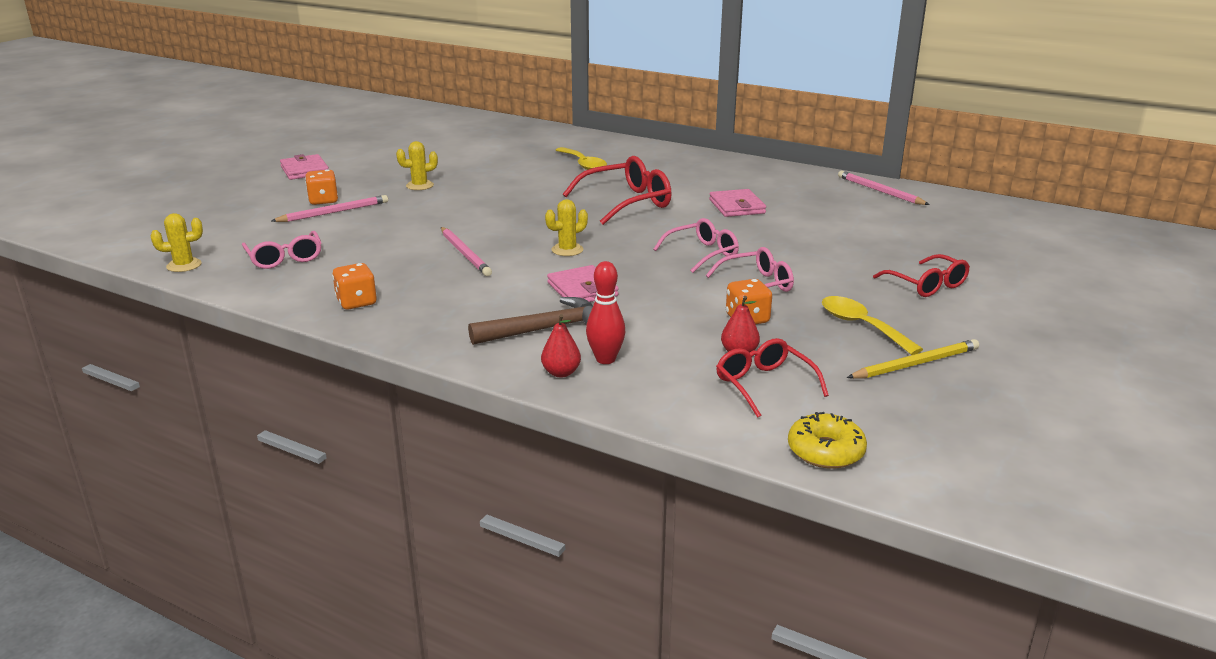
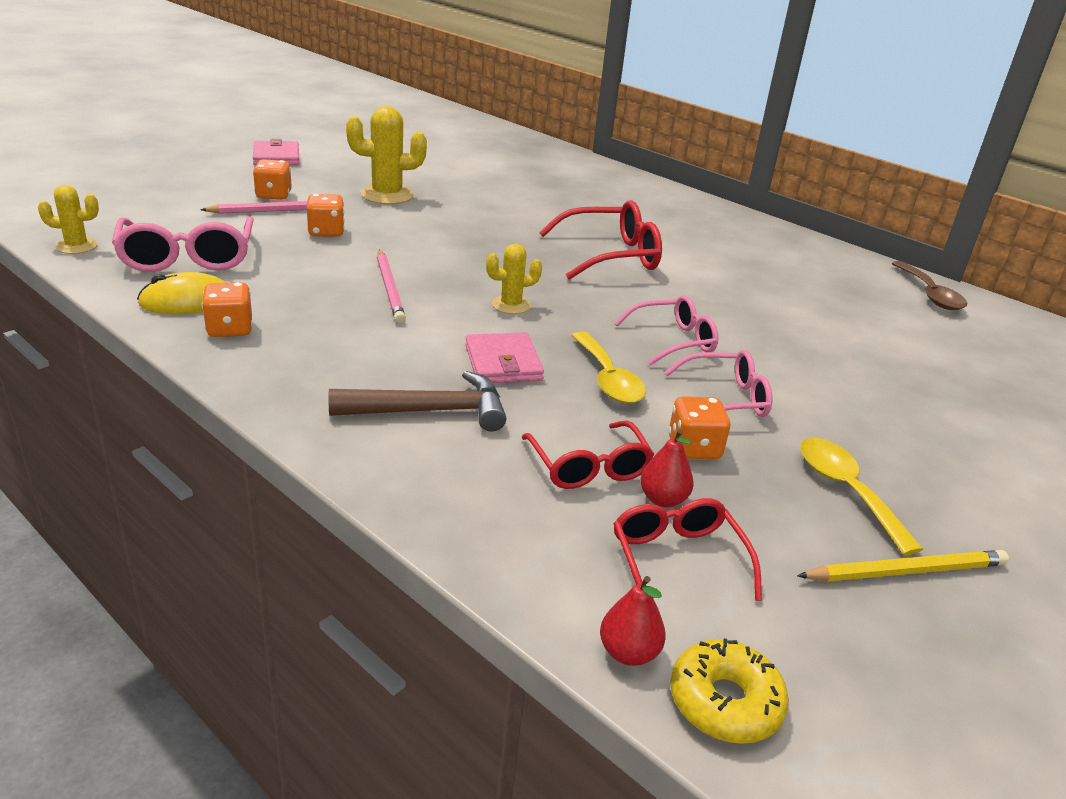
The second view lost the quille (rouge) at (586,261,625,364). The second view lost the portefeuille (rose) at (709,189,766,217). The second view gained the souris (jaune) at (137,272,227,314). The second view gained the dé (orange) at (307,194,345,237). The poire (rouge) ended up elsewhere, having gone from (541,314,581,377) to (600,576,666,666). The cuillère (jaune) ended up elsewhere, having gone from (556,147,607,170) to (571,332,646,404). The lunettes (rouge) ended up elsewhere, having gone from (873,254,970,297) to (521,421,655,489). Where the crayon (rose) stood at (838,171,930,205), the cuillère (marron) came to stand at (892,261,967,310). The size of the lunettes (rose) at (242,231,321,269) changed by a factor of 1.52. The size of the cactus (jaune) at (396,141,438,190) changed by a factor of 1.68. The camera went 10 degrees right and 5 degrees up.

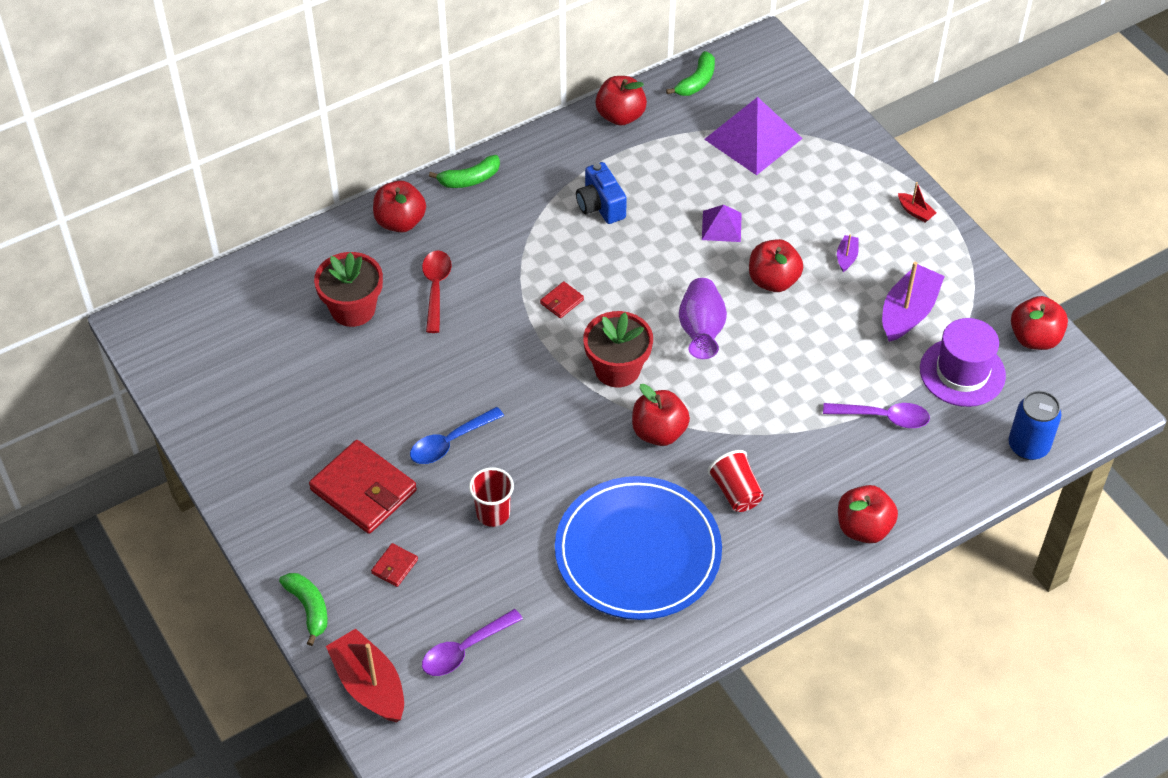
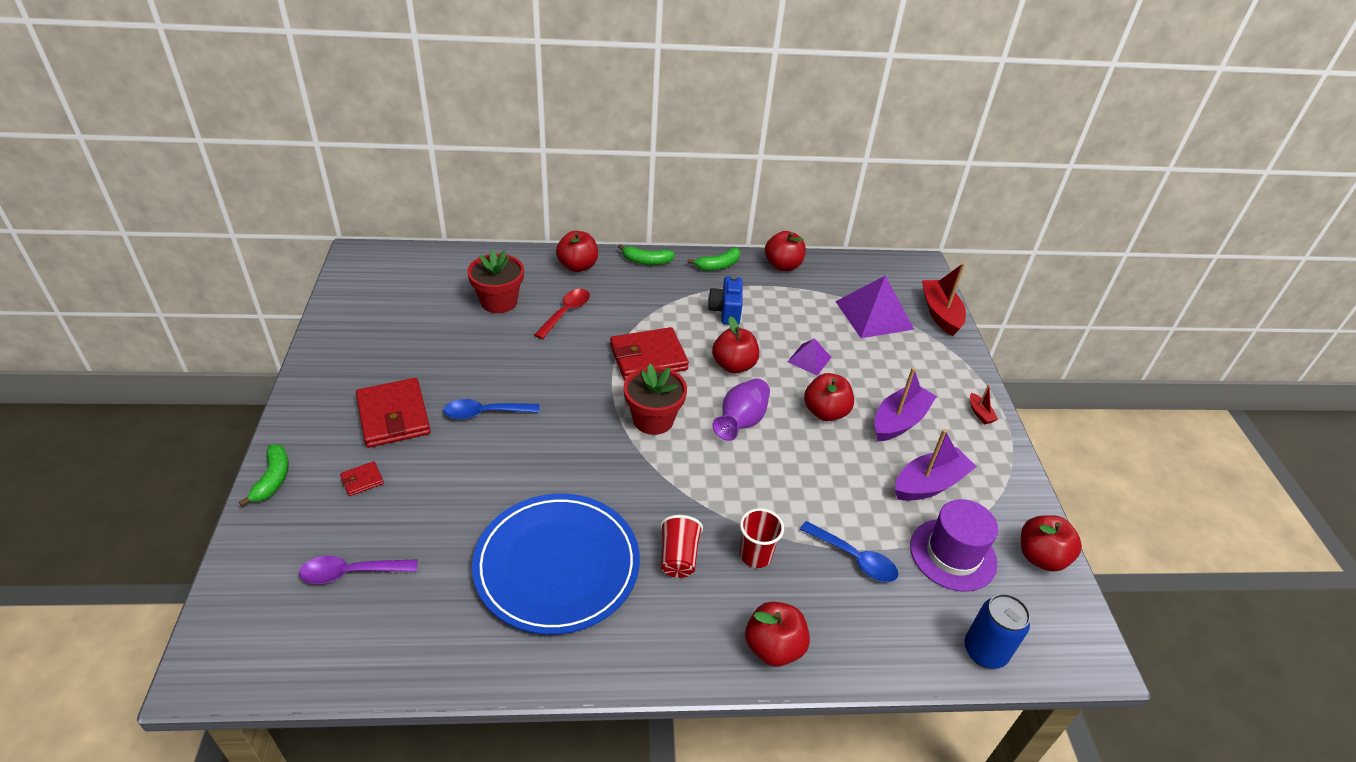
The bateau (rouge) ended up elsewhere, having gone from (326,628,404,723) to (922,263,966,336). The gobelet (rouge) ended up elsewhere, having gone from (469,467,514,527) to (740,508,784,568). The pomme (rouge) ended up elsewhere, having gone from (632,384,690,446) to (712,316,759,373). The banane (vert) ended up elsewhere, having gone from (666,51,715,96) to (688,248,740,271). What was the cuillère (violet) at (823,403,930,428) turned into the cuillère (bleu) at (800,521,899,582). The size of the portefeuille (rouge) at (540,281,584,318) changed by a factor of 2.26. The size of the bateau (violet) at (837,234,859,272) changed by a factor of 2.14. The camera went 25 degrees right and 10 degrees down.

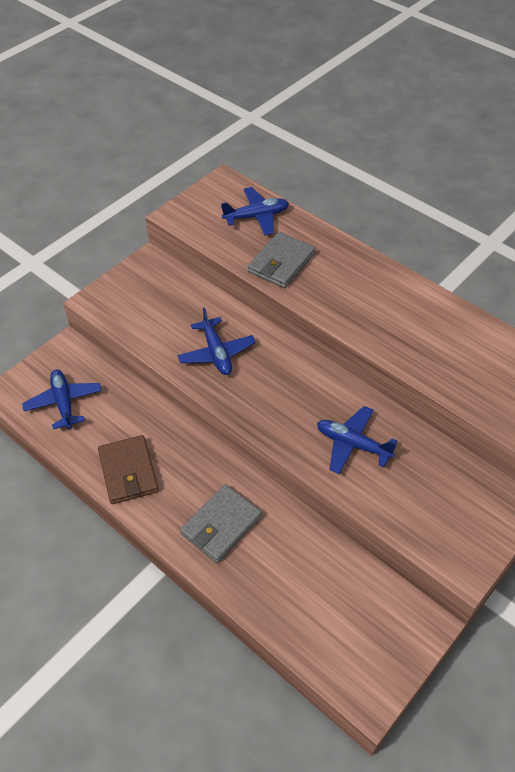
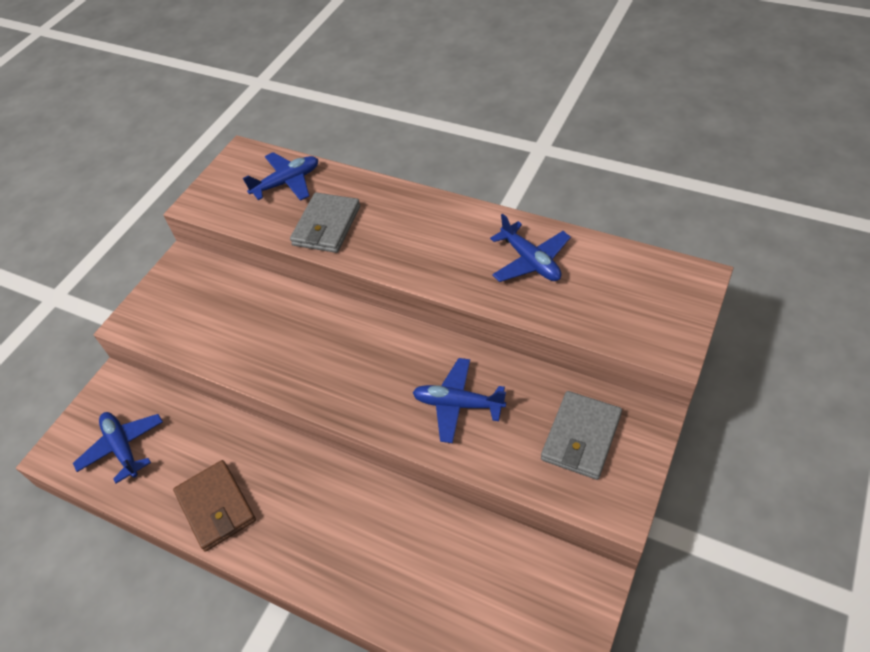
The avion (bleu) ended up elsewhere, having gone from (178,307,256,375) to (490,214,571,282). The portefeuille (gris) ended up elsewhere, having gone from (180,484,262,563) to (541,391,622,480). The camera went 10 degrees left and 0 degrees up.

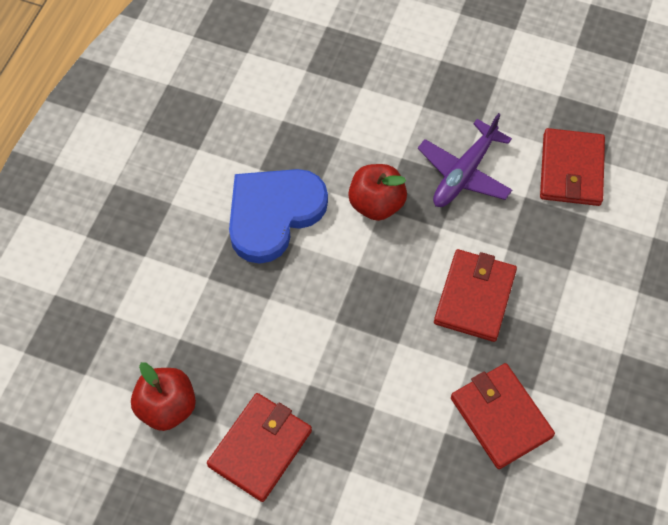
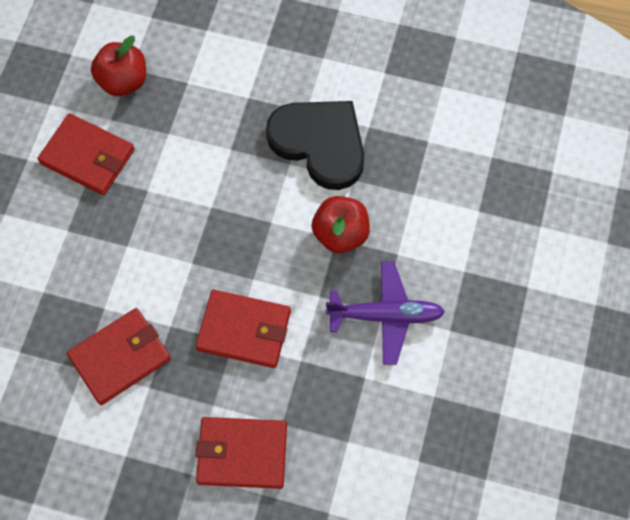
The portefeuille (rouge) ended up elsewhere, having gone from (540,128,605,206) to (195,417,287,489). What was the cœur (bleu) at (229,169,328,264) turned into the cœur (noir) at (266,101,365,190). The avion (violet) at (418,113,512,207) ended up facing another way, 150 degrees clockwise from before. The camera went 85 degrees right and 5 degrees up.

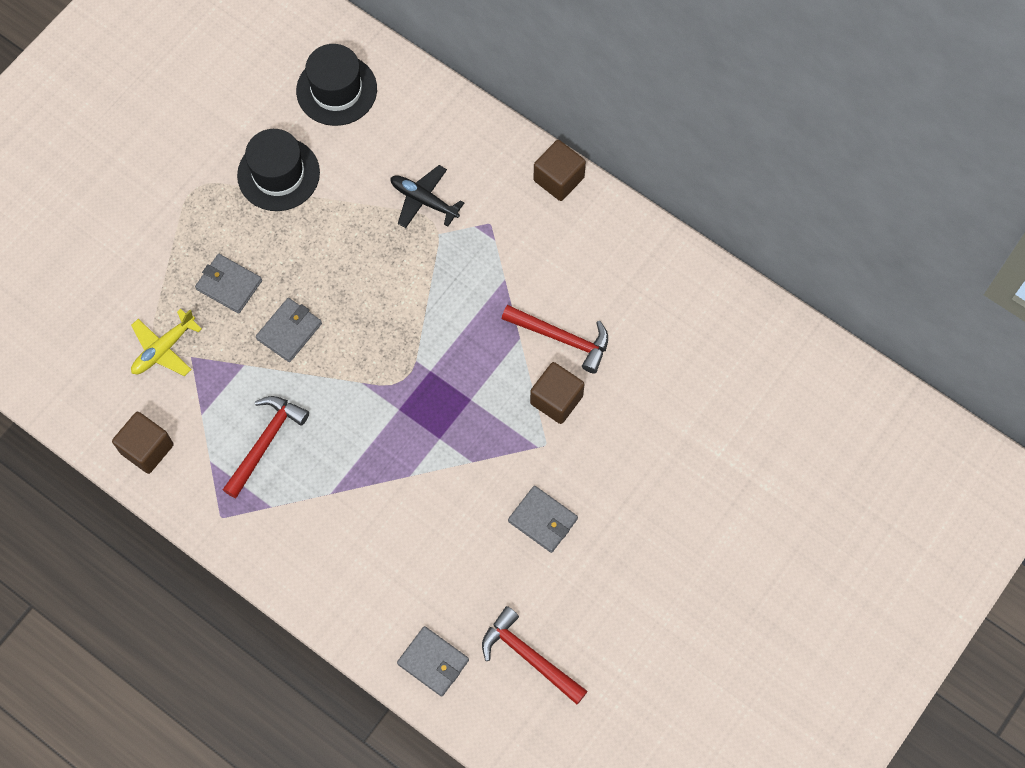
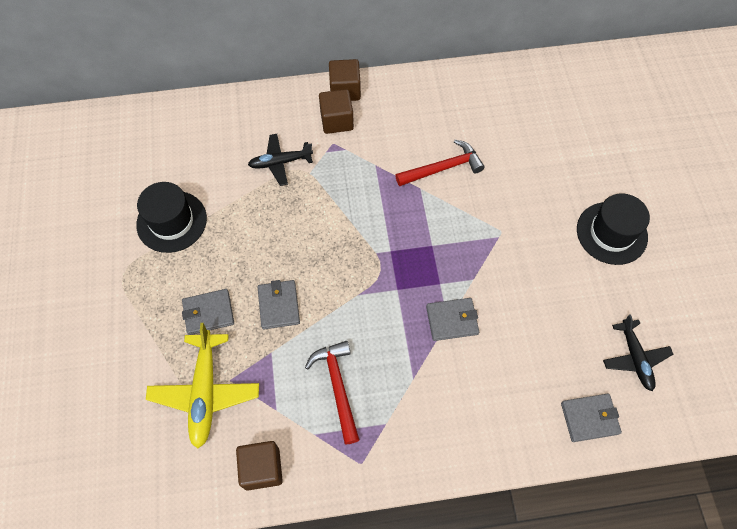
The chapeau (noir) ended up elsewhere, having gone from (296,44,377,126) to (577,193,650,265). The portefeuille (gris) ended up elsewhere, having gone from (508,486,578,553) to (426,298,479,341). The cube (marron) ended up elsewhere, having gone from (530,362,585,424) to (319,89,354,134). Where the marteau (rouge) stood at (482,606,588,704), the avion (noir) came to stand at (603,314,673,391). The size of the avion (jaune) at (131,309,202,376) changed by a factor of 1.53. The camera went 45 degrees left and 5 degrees down.

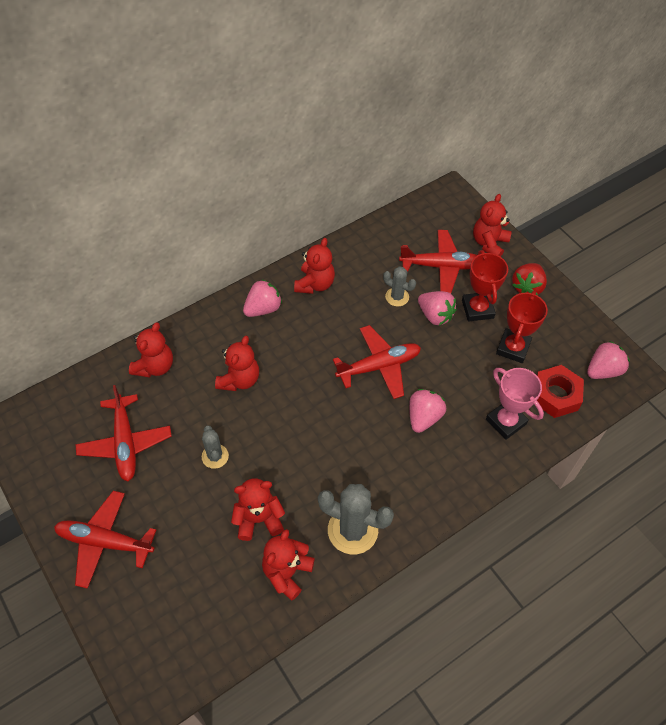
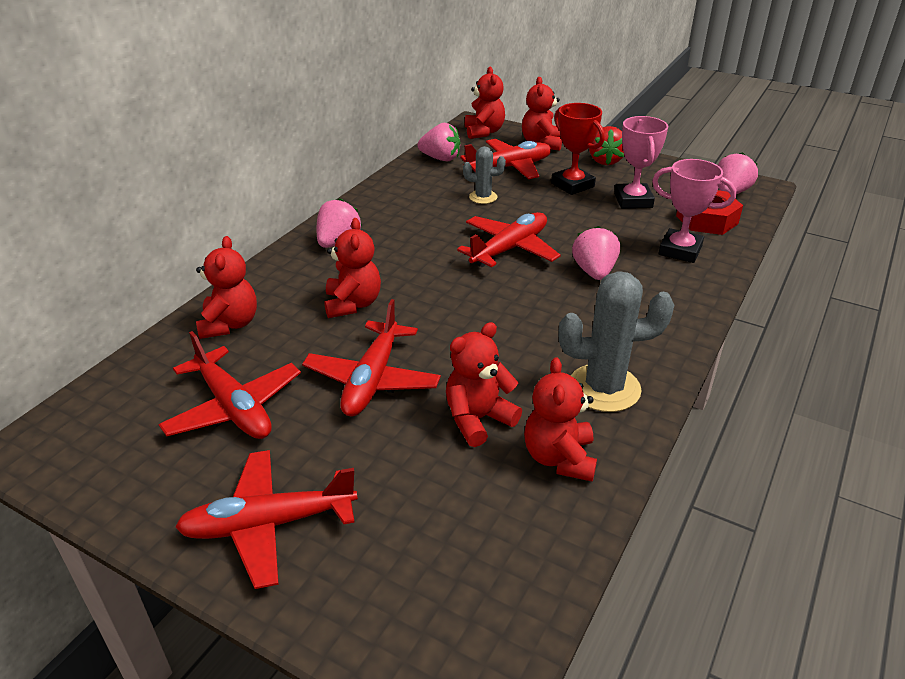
The ours en peluche (rouge) ended up elsewhere, having gone from (294,238,335,294) to (465,67,505,139). The fraise (rose) ended up elsewhere, having gone from (418,291,457,325) to (417,123,460,161). Where the cactus (gris) stood at (202,425,229,469), the avion (rouge) came to stand at (302,299,441,416). What was the trophée (rouge) at (496,291,548,363) turned into the trophée (rose) at (614,116,668,209). The camera went 25 degrees left and 20 degrees down.

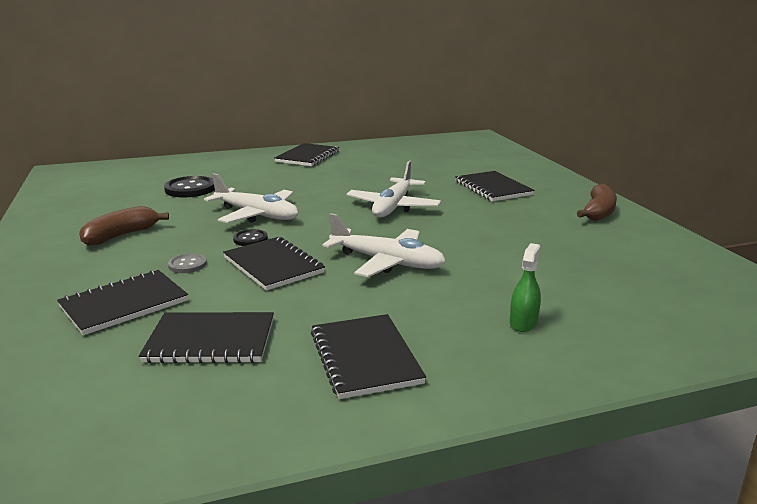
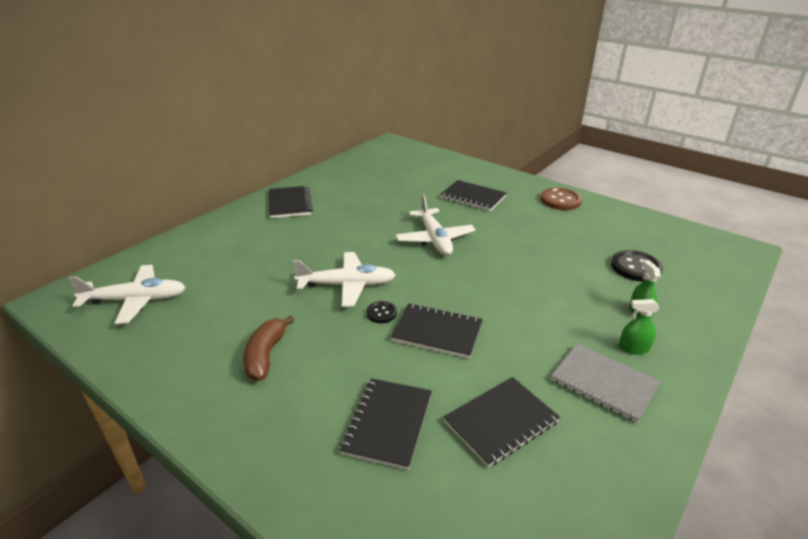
The second view lost the bouton (gris) at (168,253,207,273). The second view gained the vaporisateur (vert) at (619,299,659,355). The bouton (noir) ended up elsewhere, having gone from (164,176,215,197) to (611,250,663,282). The avion (blanc) ended up elsewhere, having gone from (323,213,446,277) to (68,265,186,324). Where the banane (marron) stood at (577,184,617,221), the bouton (marron) came to stand at (540,188,582,210). What was the carnet (noir) at (311,314,426,399) turned into the carnet (gris) at (551,343,661,423). The camera went 35 degrees left and 10 degrees up.

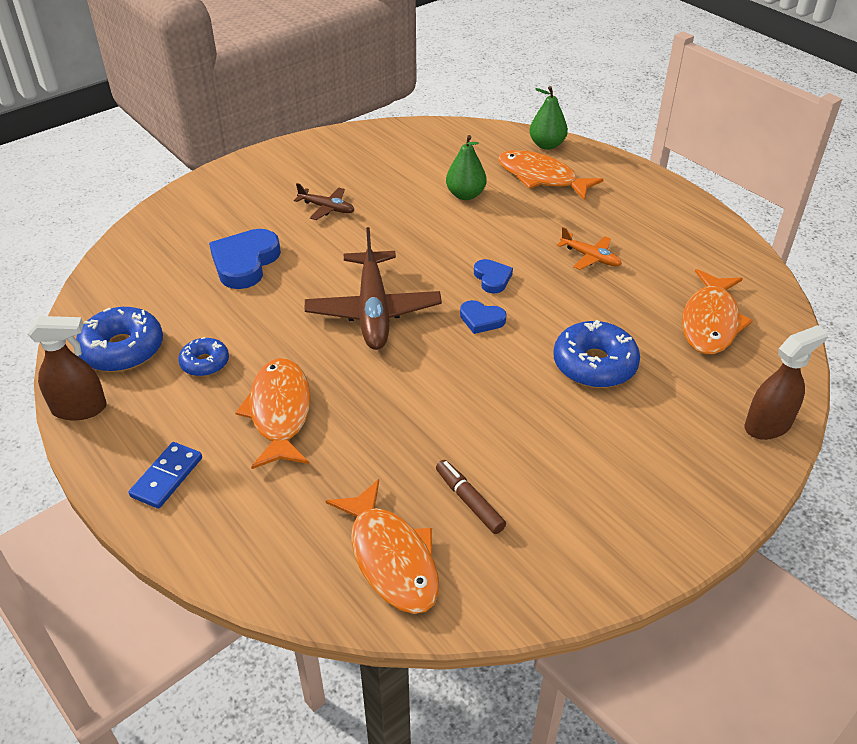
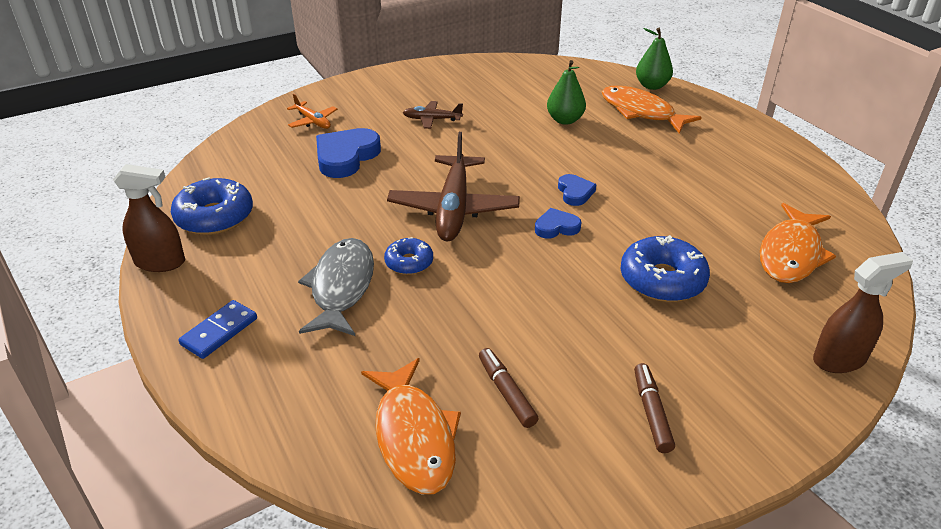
The second view gained the feutre (marron) at (634,363,675,453). The beignet (bleu) ended up elsewhere, having gone from (178,337,229,376) to (384,237,433,275). The avion (orange) ended up elsewhere, having gone from (557,227,622,270) to (287,94,337,129). What was the poisson (orange) at (235,358,311,469) turned into the poisson (gris) at (298,238,374,336). The avion (marron) at (294,183,354,220) ended up facing another way, 150 degrees clockwise from before. The cœur (bleu) at (460,300,507,334) ended up facing another way, 135 degrees clockwise from before. The camera went 10 degrees right and 5 degrees down.

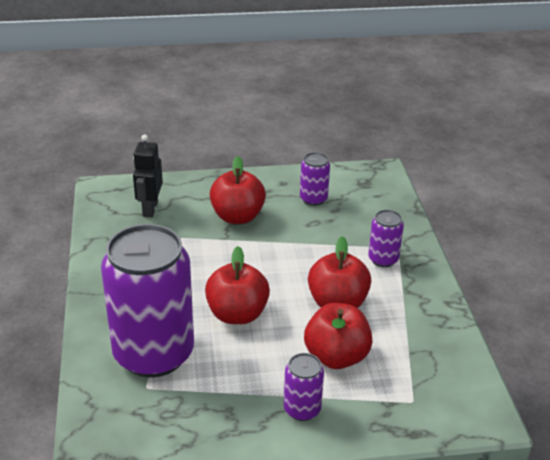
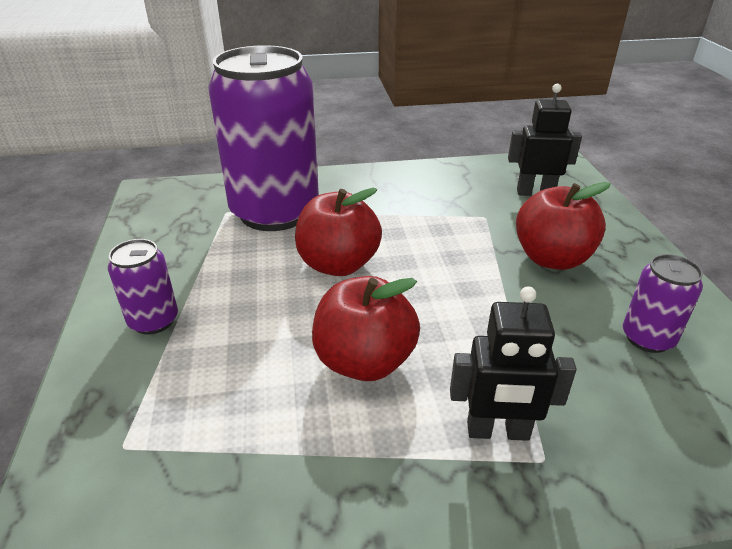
The second view lost the pomme (rouge) at (304,303,373,369). Where the canette (violet) stood at (368,210,404,267), the robot (noir) came to stand at (450,286,577,441). The camera went 90 degrees right and 0 degrees up.

